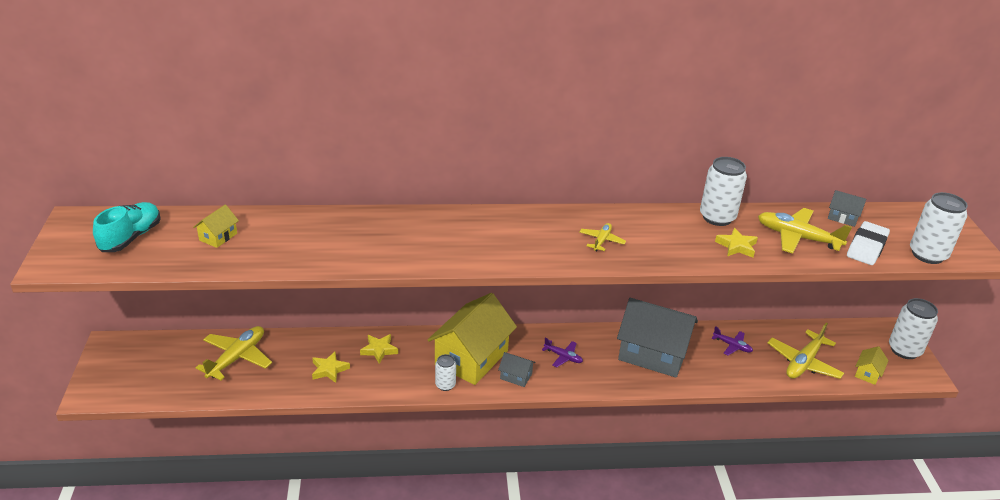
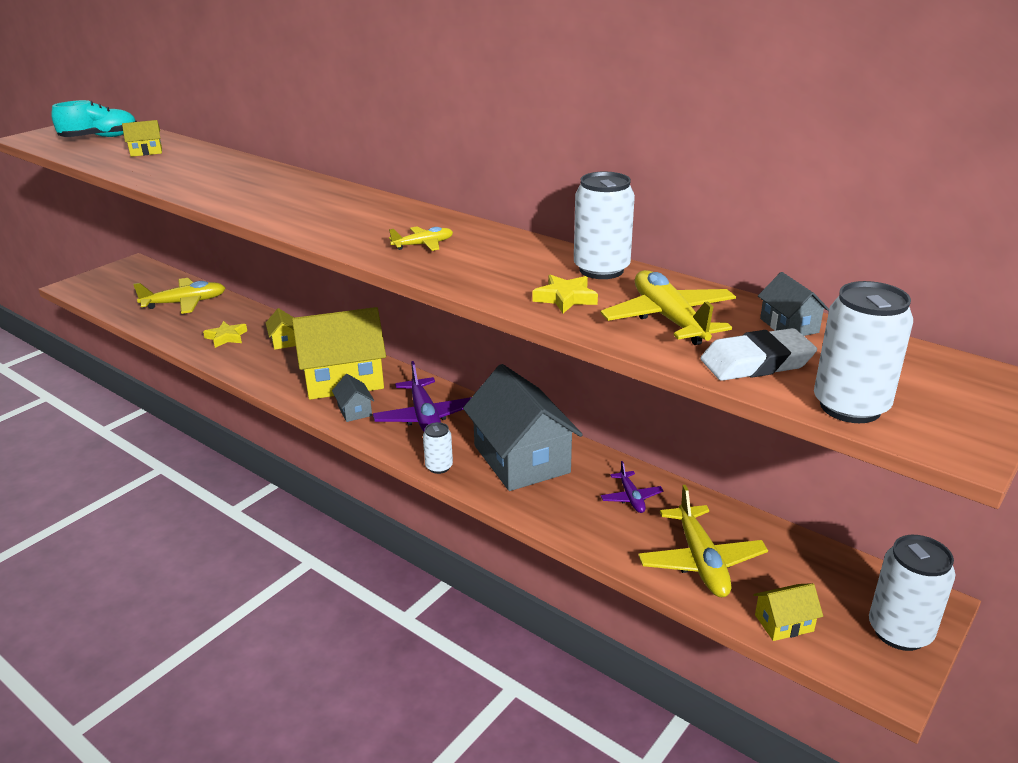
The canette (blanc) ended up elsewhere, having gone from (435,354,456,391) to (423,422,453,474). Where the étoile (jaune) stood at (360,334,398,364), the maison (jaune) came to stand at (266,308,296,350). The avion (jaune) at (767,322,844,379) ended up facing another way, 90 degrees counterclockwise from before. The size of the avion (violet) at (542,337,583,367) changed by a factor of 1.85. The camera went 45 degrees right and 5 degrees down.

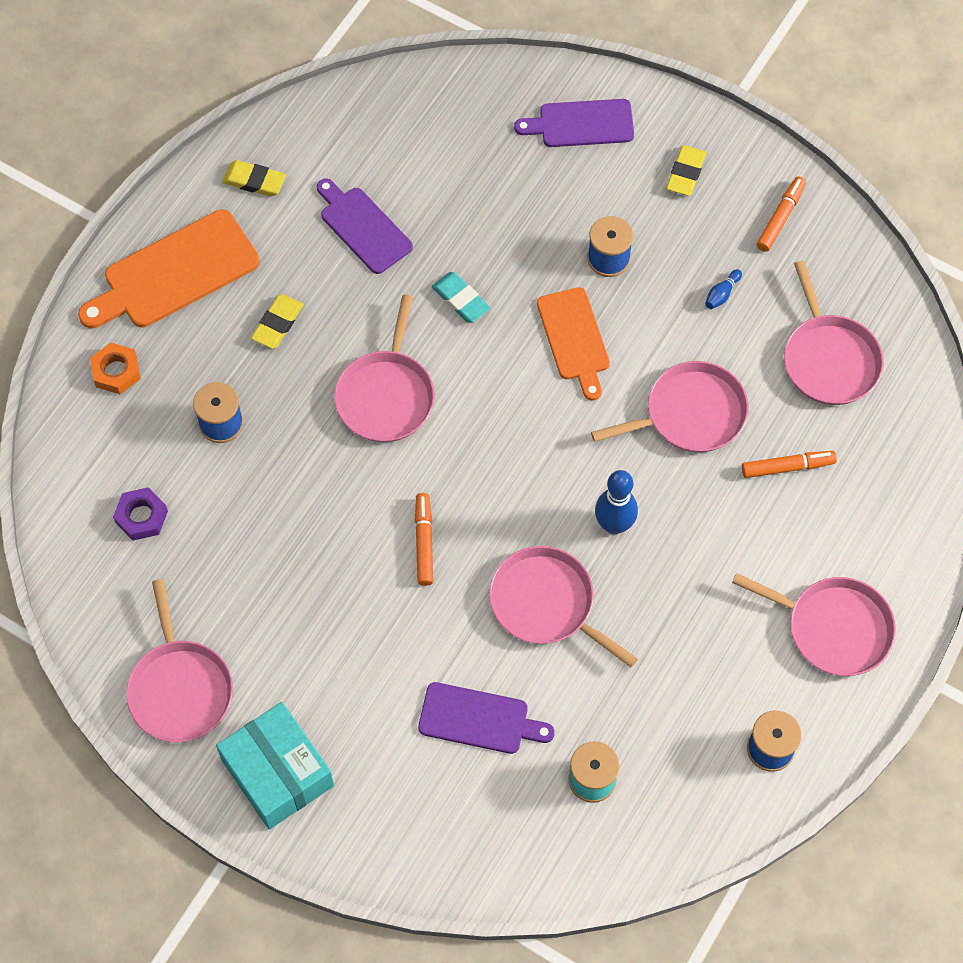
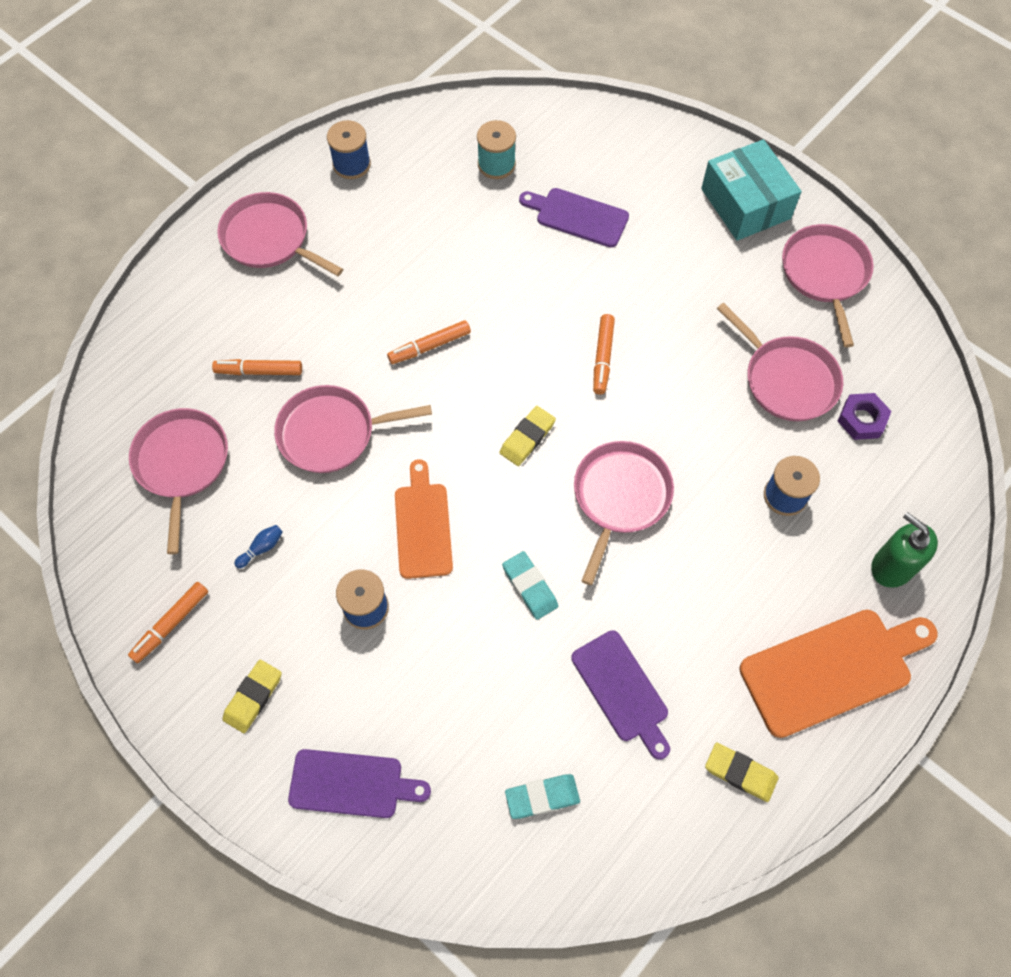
The second view gained the gomme (turquoise) at (505,774,580,819). The gomme (jaune) ended up elsewhere, having gone from (251,294,304,349) to (499,406,556,466). The poêle (rose) ended up elsewhere, having gone from (489,546,638,668) to (717,303,843,421). Where the écrou (orange) stood at (90,342,141,394), the distributeur de savon (vert) came to stand at (871,512,938,588). Where the quille (bleu) stood at (595,470,638,534), the feutre (orange) came to stand at (387,320,471,364). The camera went 170 degrees left and 0 degrees up.

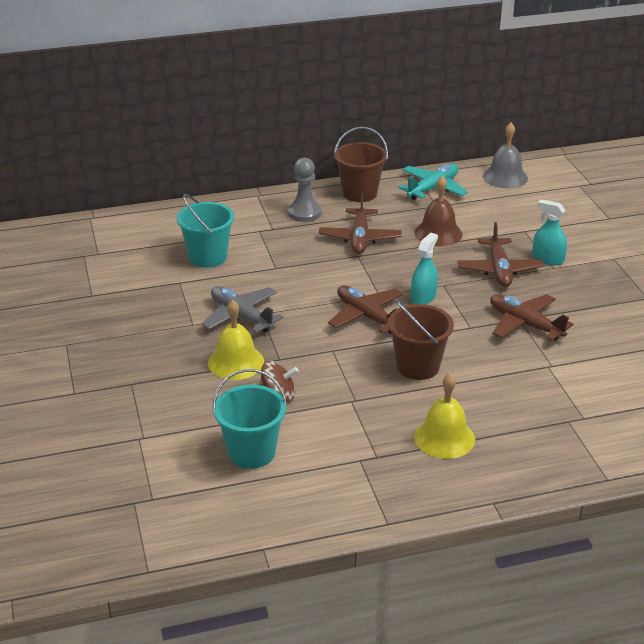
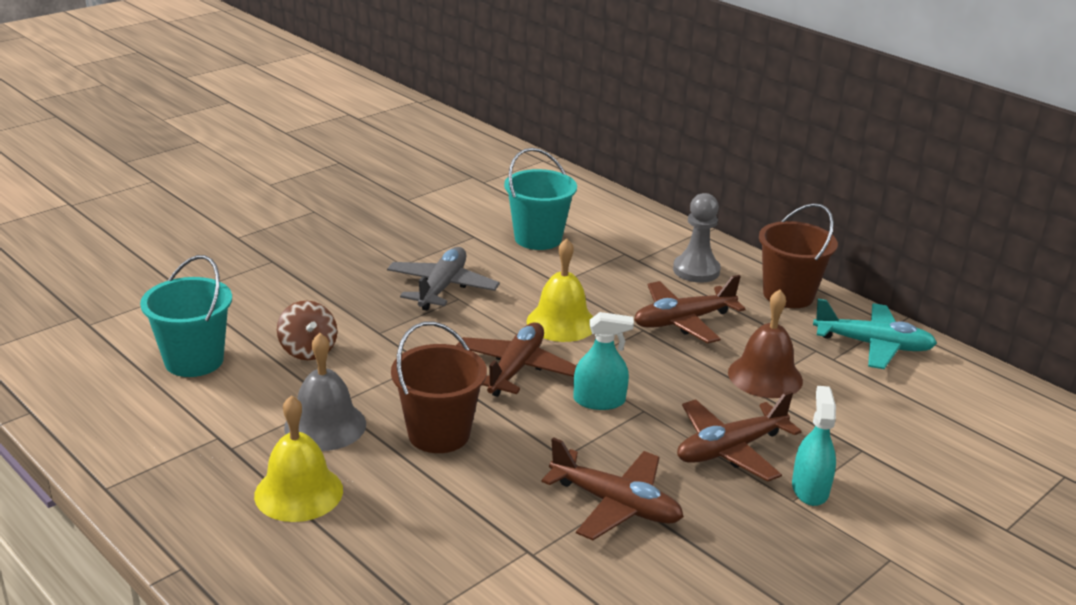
The cloche (jaune) ended up elsewhere, having gone from (208,300,264,380) to (526,238,593,342). The cloche (gris) ended up elsewhere, having gone from (483,123,528,188) to (284,333,366,451). The avion (marron) at (490,294,573,341) ended up facing another way, 105 degrees clockwise from before. The camera went 60 degrees right and 5 degrees down.

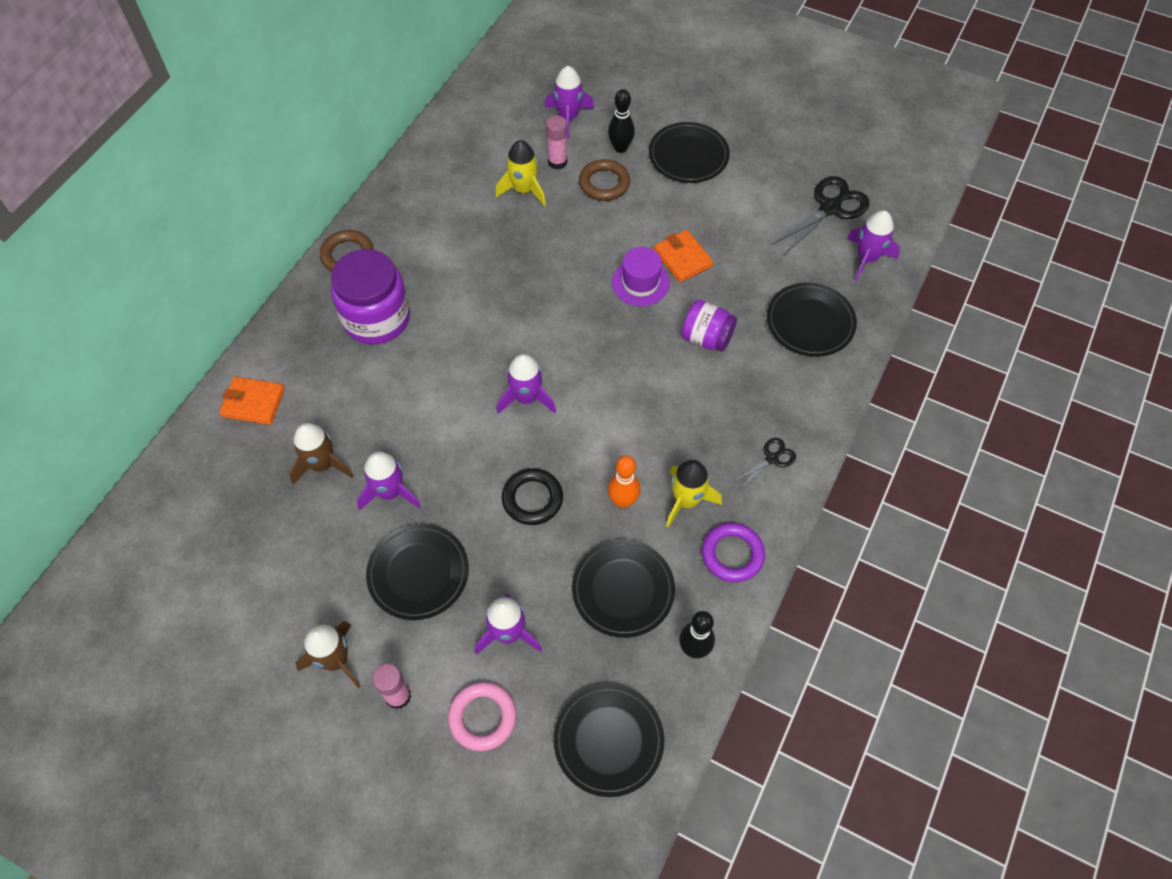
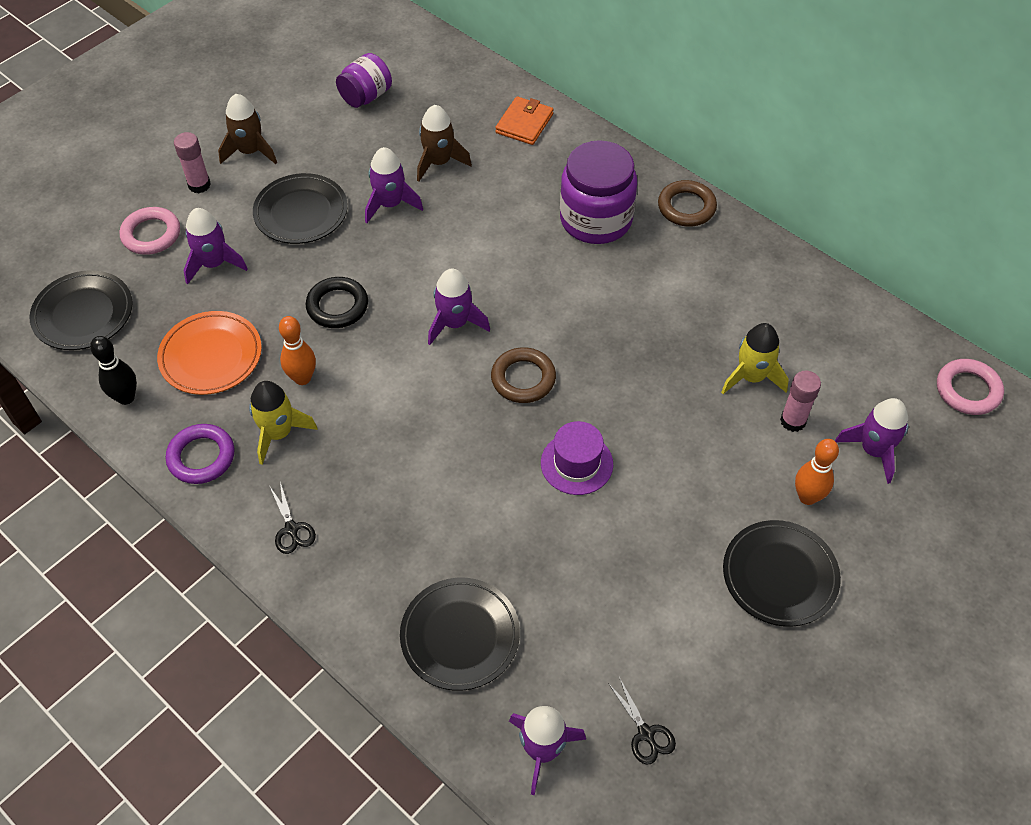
The second view lost the portefeuille (orange) at (654,230,713,282). The second view gained the anneau (rose) at (937,359,1004,415). The anneau (marron) ended up elsewhere, having gone from (579,159,630,201) to (491,347,556,403). The bocal (violet) ended up elsewhere, having gone from (681,300,737,352) to (336,53,392,108). What was the assiette (noir) at (572,540,675,638) turned into the assiette (orange) at (157,311,262,395). What was the quille (noir) at (608,89,635,153) turned into the quille (orange) at (795,439,839,505). The size of the ciseaux (noir) at (770,176,870,256) changed by a factor of 0.52. The camera went 105 degrees right and 5 degrees down.

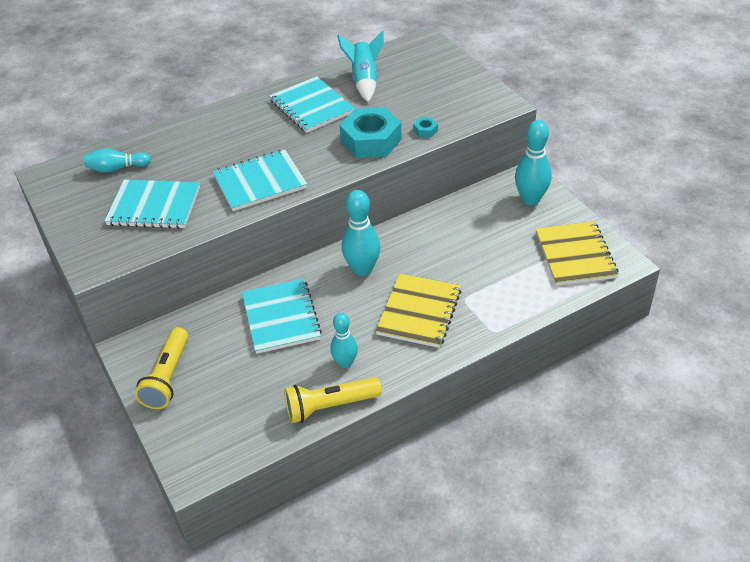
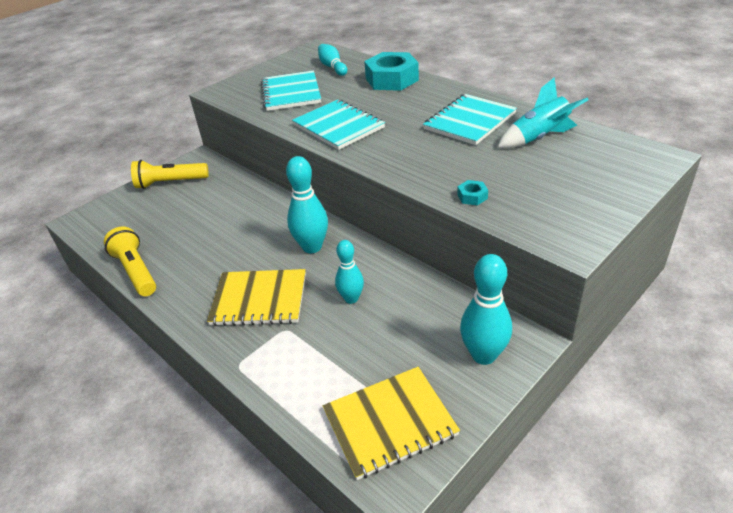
The second view lost the carnet (turquoise) at (242,278,322,354). The quille (turquoise) ended up elsewhere, having gone from (330,313,358,368) to (335,240,364,304). The écrou (turquoise) ended up elsewhere, having gone from (339,107,402,158) to (364,52,419,91). The camera went 75 degrees right and 5 degrees down.

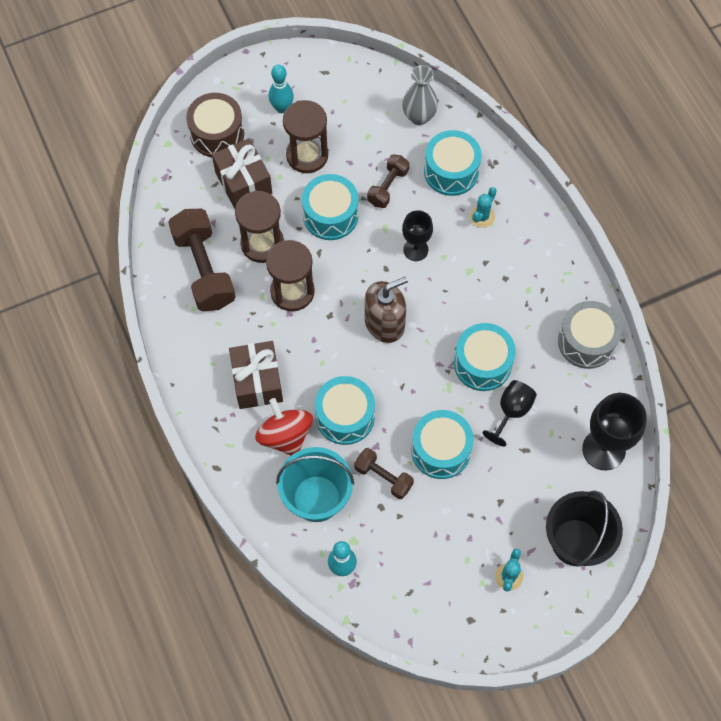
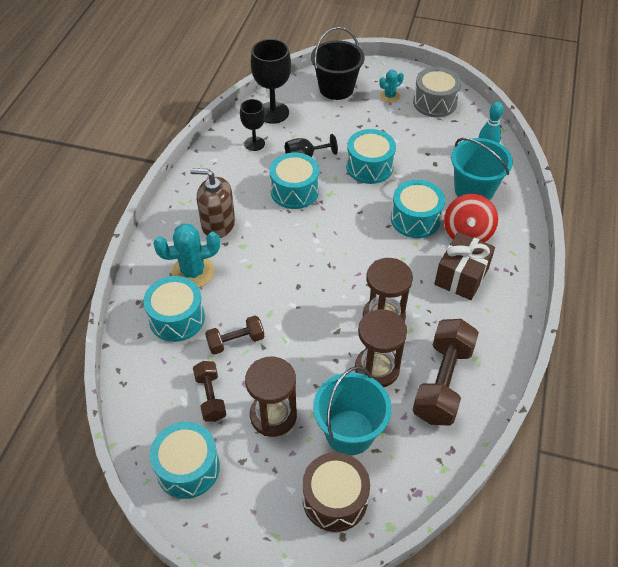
The second view lost the quille (turquoise) at (269,65,294,113). The second view lost the vase (gris) at (402,65,438,125). The tambour (turquoise) ended up elsewhere, having gone from (302,174,359,240) to (150,422,220,499). The haltère (marron) ended up elsewhere, having gone from (354,448,414,499) to (193,361,226,422). The distributeur de savon (marron) ended up elsewhere, having gone from (365,277,408,343) to (190,168,235,238). The verre à pied (noir) ended up elsewhere, having gone from (402,210,433,261) to (240,99,265,151). The tambour (gris) ended up elsewhere, having gone from (558,301,622,369) to (413,67,461,117). Where the cadeau (marron) stood at (212,138,272,209), the seau (turquoise) came to stand at (313,366,391,455). The size of the cactus (turquoise) at (470,187,497,228) changed by a factor of 1.77. The camera went 140 degrees left and 15 degrees down.

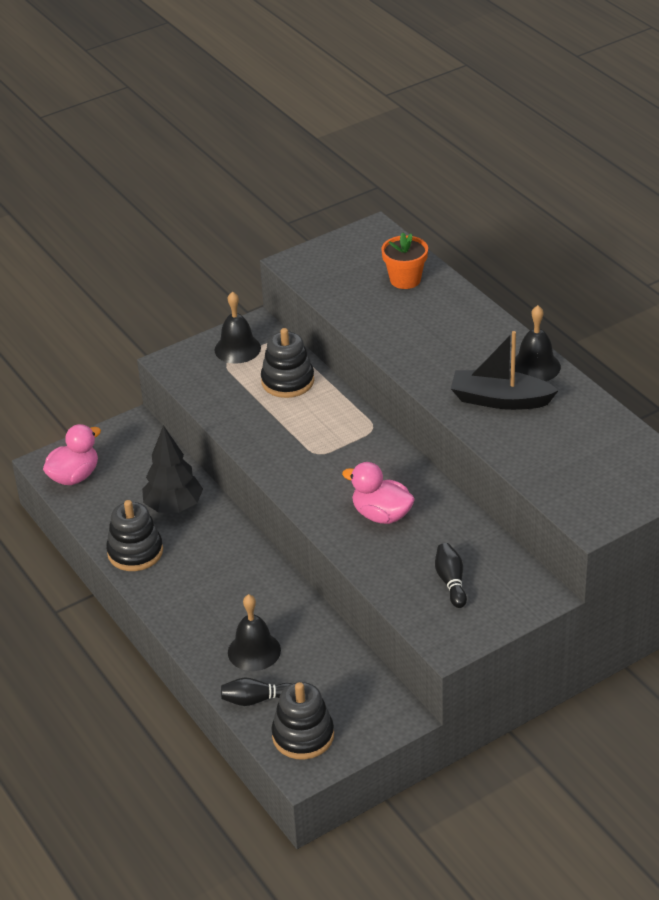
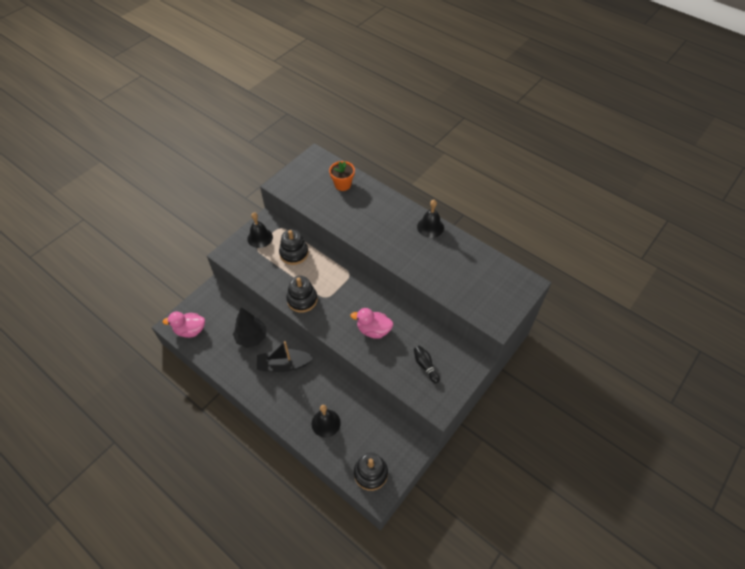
The second view lost the quille (noir) at (221,678,291,706). The jouet à empiler (noir) ended up elsewhere, having gone from (106,500,163,571) to (286,276,317,313). The bateau (noir) ended up elsewhere, having gone from (451,331,559,410) to (257,341,314,372). The canard (rose) at (43,424,101,485) ended up facing another way, 120 degrees counterclockwise from before. The camera went 20 degrees left and 15 degrees up.

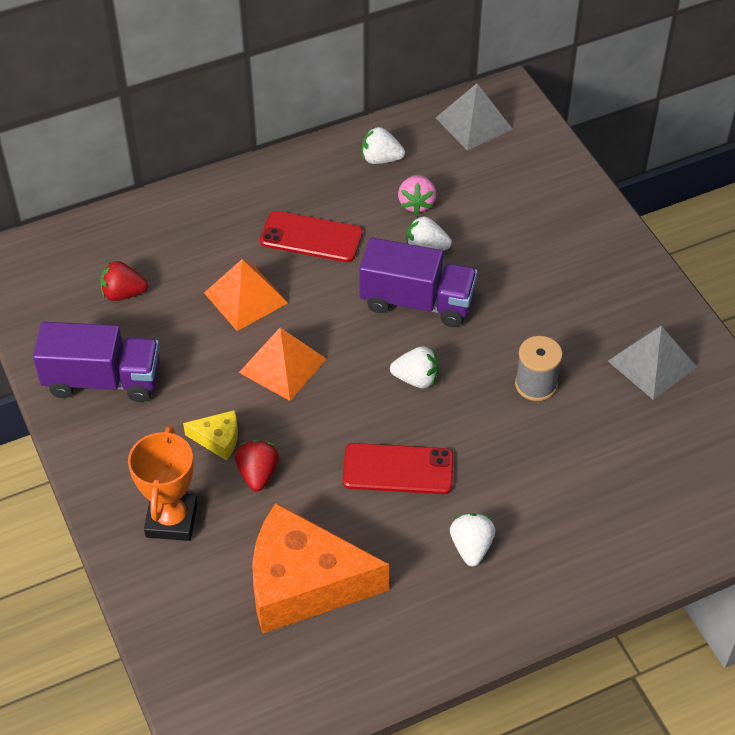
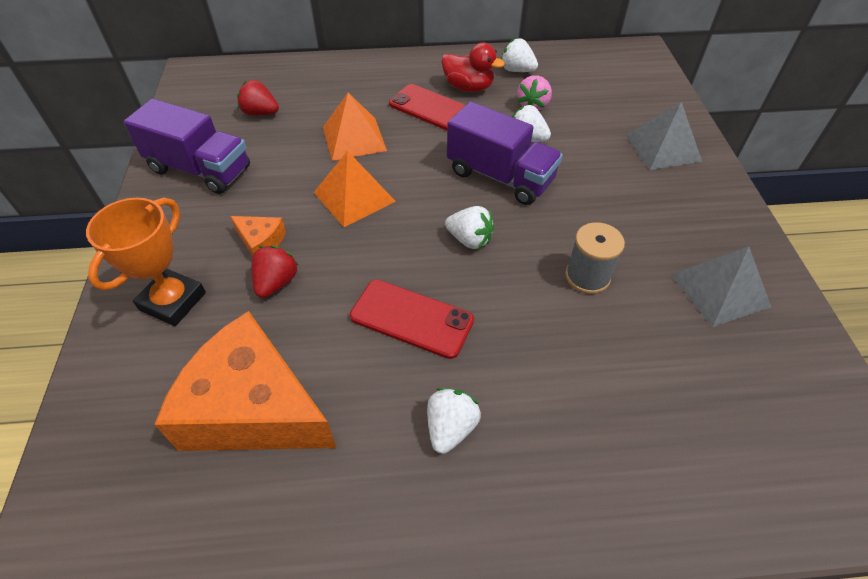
The second view gained the canard (rouge) at (441,43,505,92). The pyramide (gris) ended up elsewhere, having gone from (436,83,512,151) to (626,102,702,170). What was the fromage (jaune) at (183,410,238,460) turned into the fromage (orange) at (230,216,286,256). The camera went 20 degrees right and 0 degrees up.

